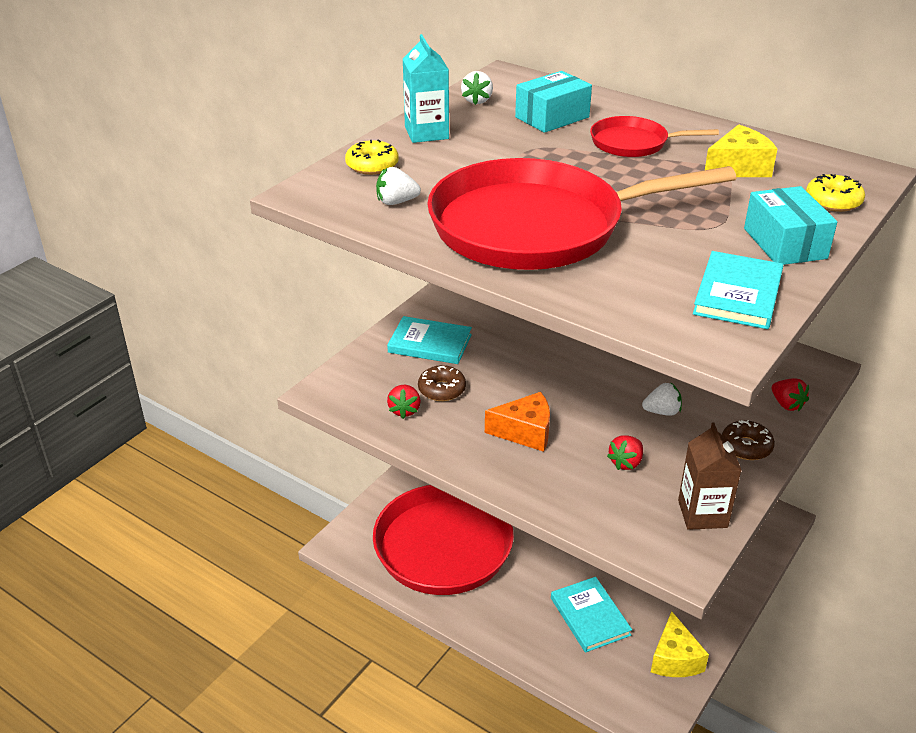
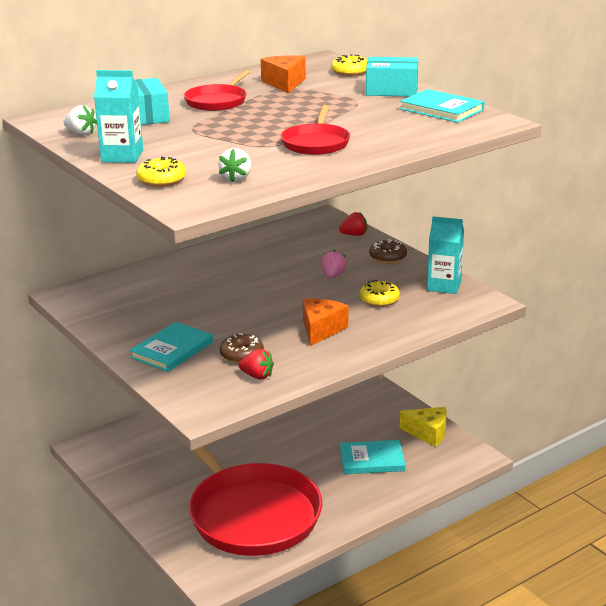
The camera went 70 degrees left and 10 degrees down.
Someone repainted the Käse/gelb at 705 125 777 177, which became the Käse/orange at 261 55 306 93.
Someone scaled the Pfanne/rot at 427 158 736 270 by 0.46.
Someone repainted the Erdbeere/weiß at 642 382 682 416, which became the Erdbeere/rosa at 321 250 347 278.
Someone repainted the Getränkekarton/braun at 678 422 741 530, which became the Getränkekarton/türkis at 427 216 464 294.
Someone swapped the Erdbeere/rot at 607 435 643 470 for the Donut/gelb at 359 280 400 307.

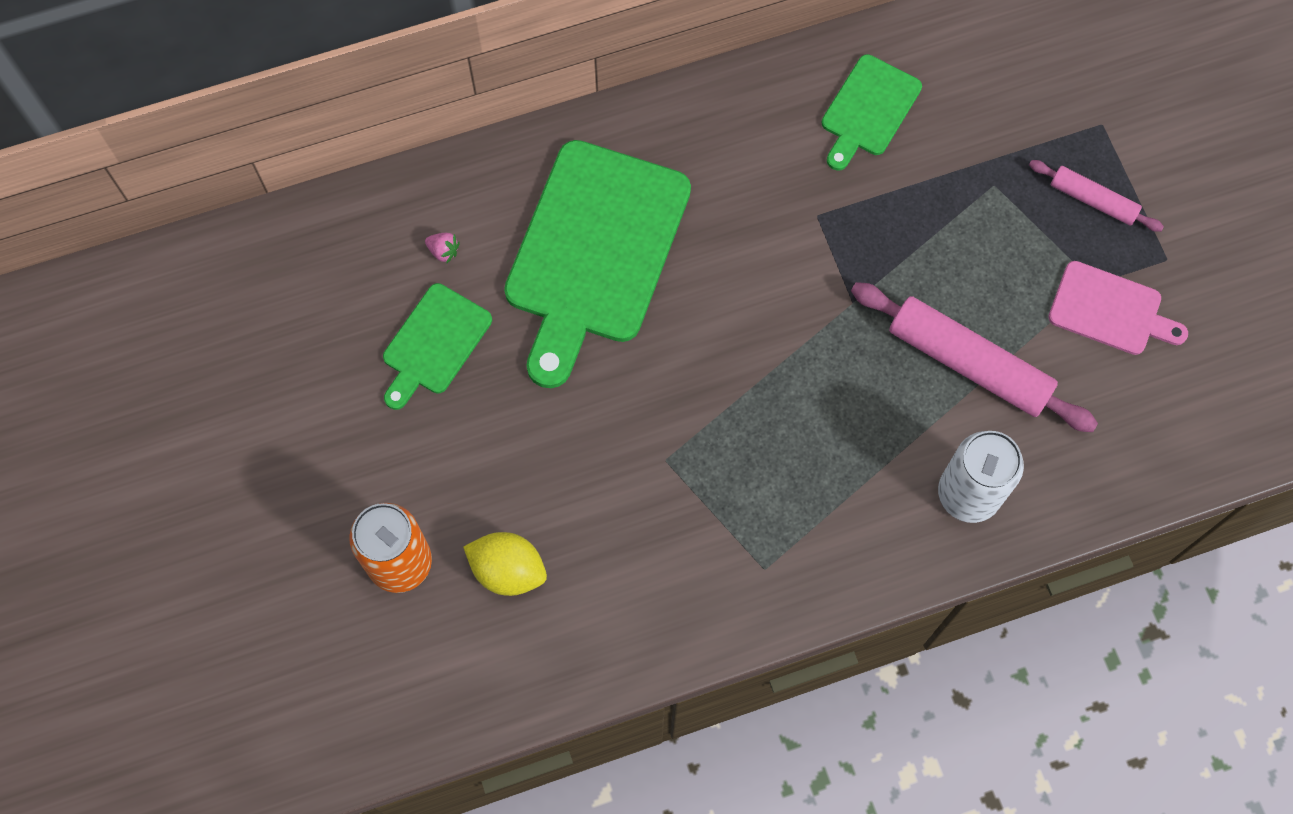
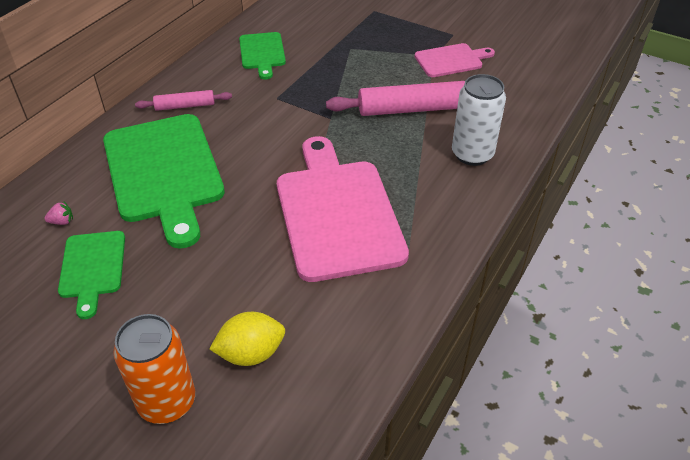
The camera went 40 degrees left and 25 degrees down.
Someone carried the Nudelholz/rosa from 1029 160 1164 232 to 135 90 232 111.
Someone put down the Schneidebrett/rosa at 277 136 409 282.

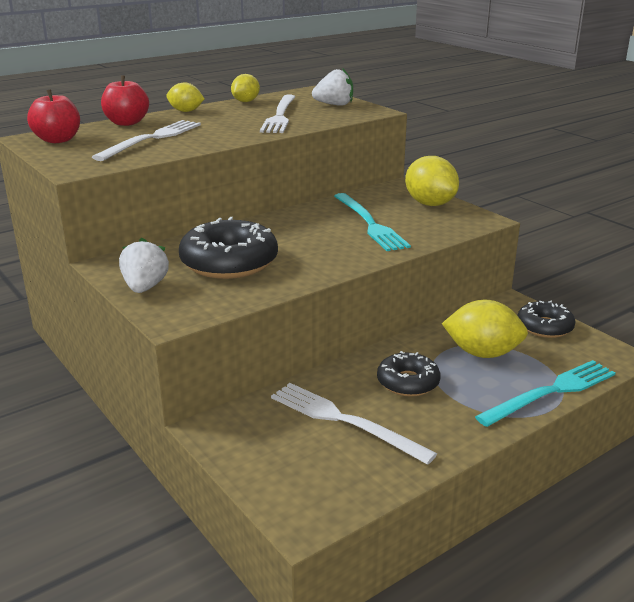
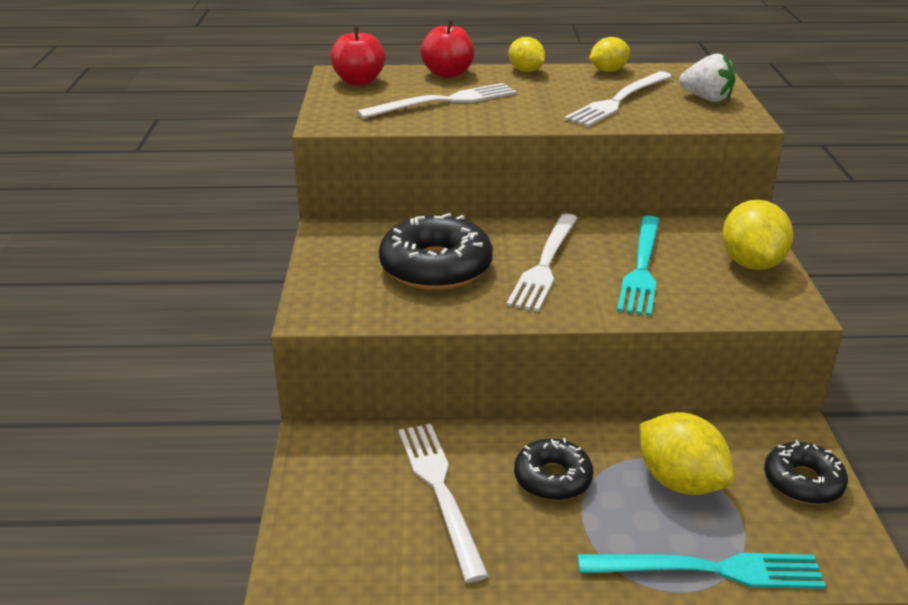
The camera went 35 degrees right and 5 degrees up.
Someone took away the Erdbeere/weiß at 119 238 169 293.
Someone put down the Gabel/weiß at 506 213 578 312.

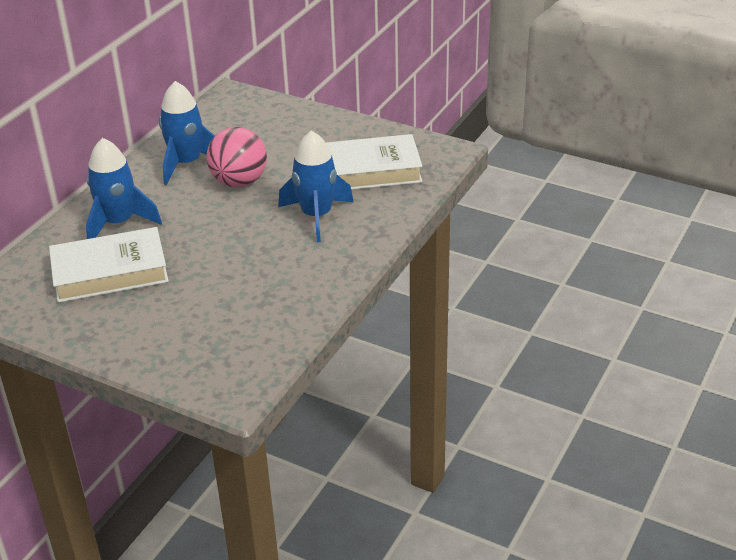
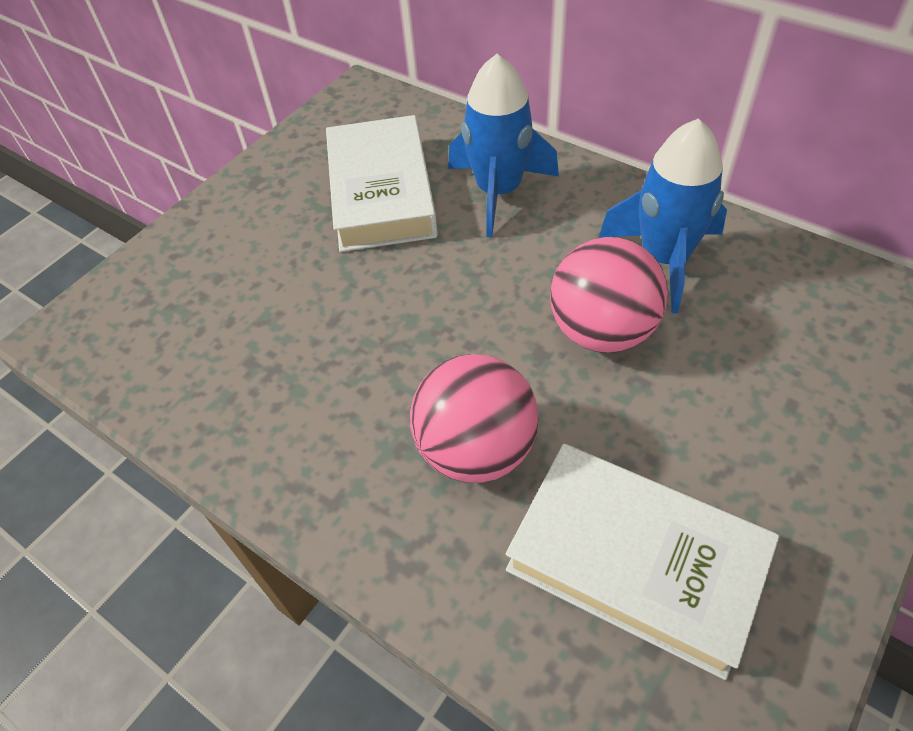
The camera went 100 degrees right and 15 degrees up.
Someone swapped the Rakete/blau at 278 131 354 242 for the Ball/rosa at 410 354 539 483.
Someone rotated the Buch/weiß at 326 134 423 190 by 60 degrees counterclockwise.

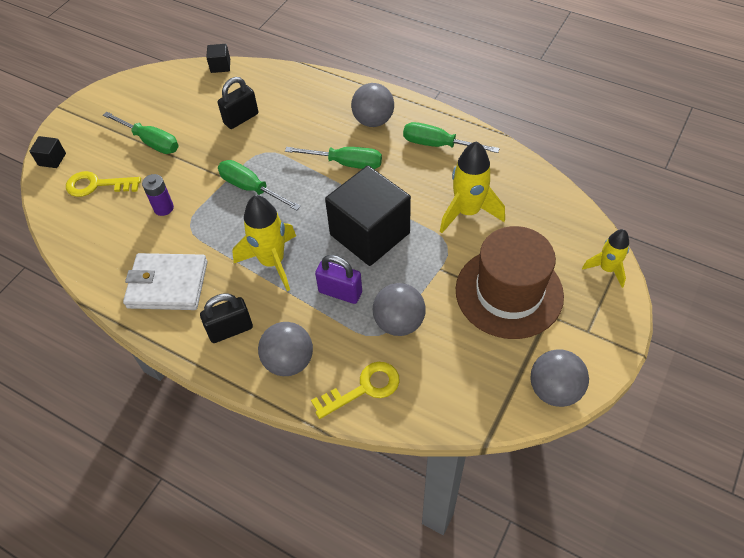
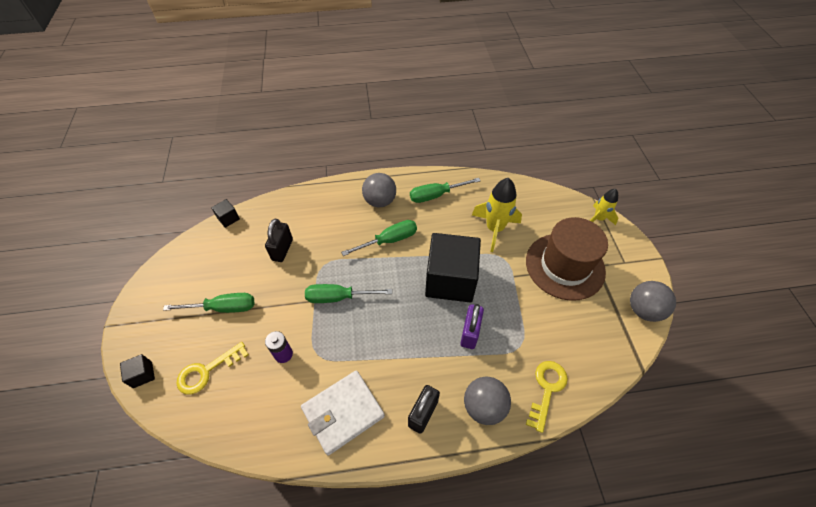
The camera went 40 degrees left and 0 degrees up.
Someone took away the Rakete/gelb at 232 195 296 291.
Someone rotated the Vorhängeschloss/lila at 315 255 362 304 by 60 degrees counterclockwise.
Someone took away the Ball/grau at 373 283 425 336.

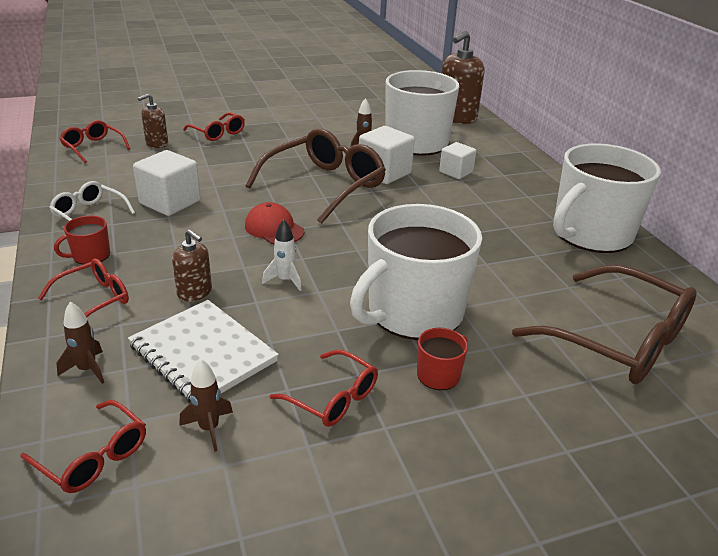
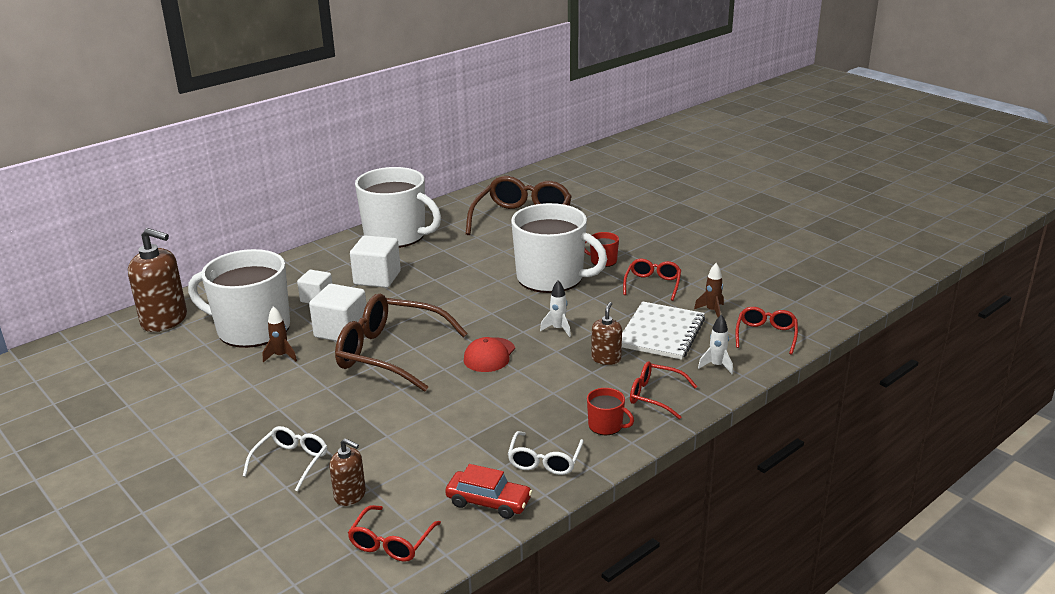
The camera went 110 degrees left and 5 degrees down.
Someone repainted the Brille/rot at 183 112 245 141, which became the Brille/weiß at 243 426 327 491.
Someone carried the Kubus/weiß from 133 150 201 216 to 350 235 401 288.
Someone repainted the Rakete/braun at 57 302 104 384, which became the Rakete/weiß at 698 314 733 374.
Someone put down the Auto/rot at 445 464 533 519.

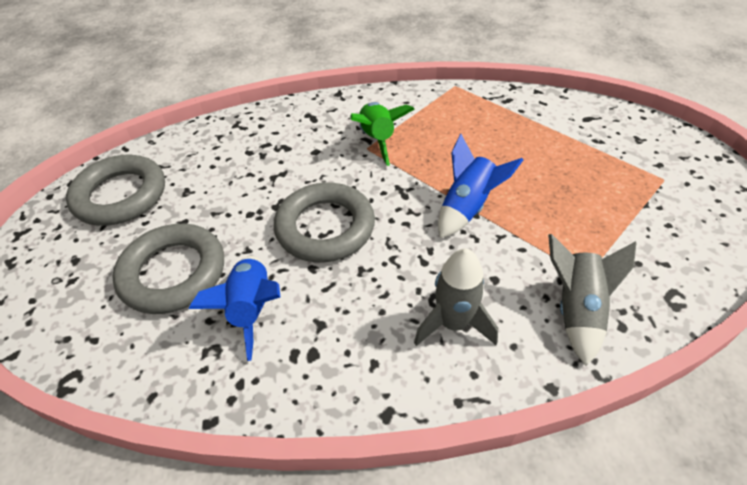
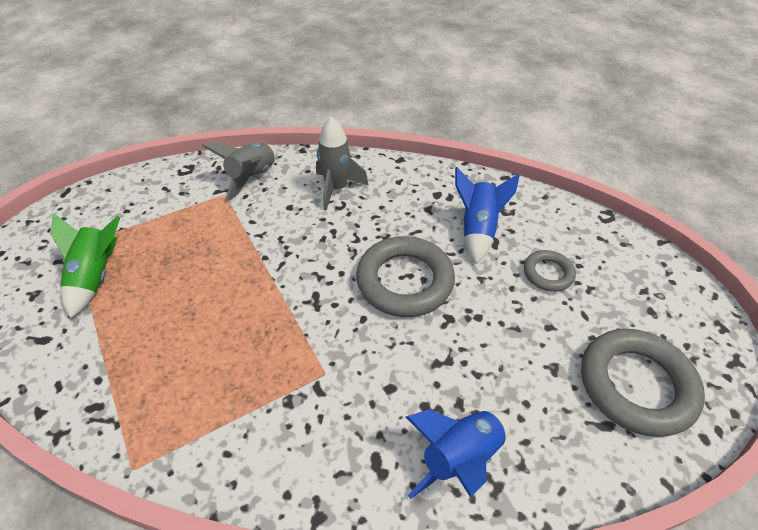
The camera went 165 degrees left and 0 degrees up.
Someone carried the Rakete/grün from 350 102 415 166 to 50 213 120 318.
Someone carried the Rakete/blau from 438 134 523 238 to 406 410 511 499.
Someone scaled the Ring/grau at 112 224 224 314 by 0.53.

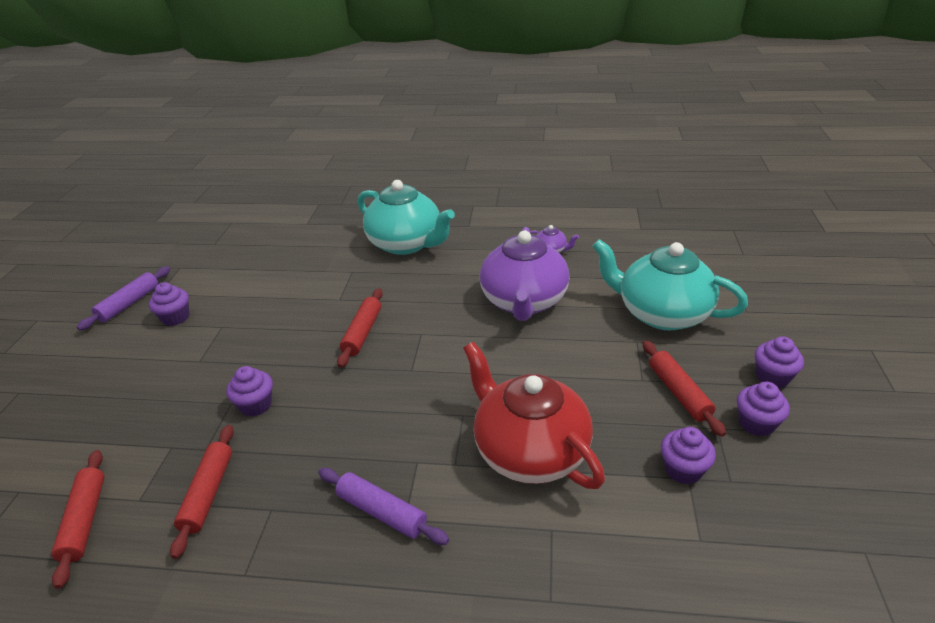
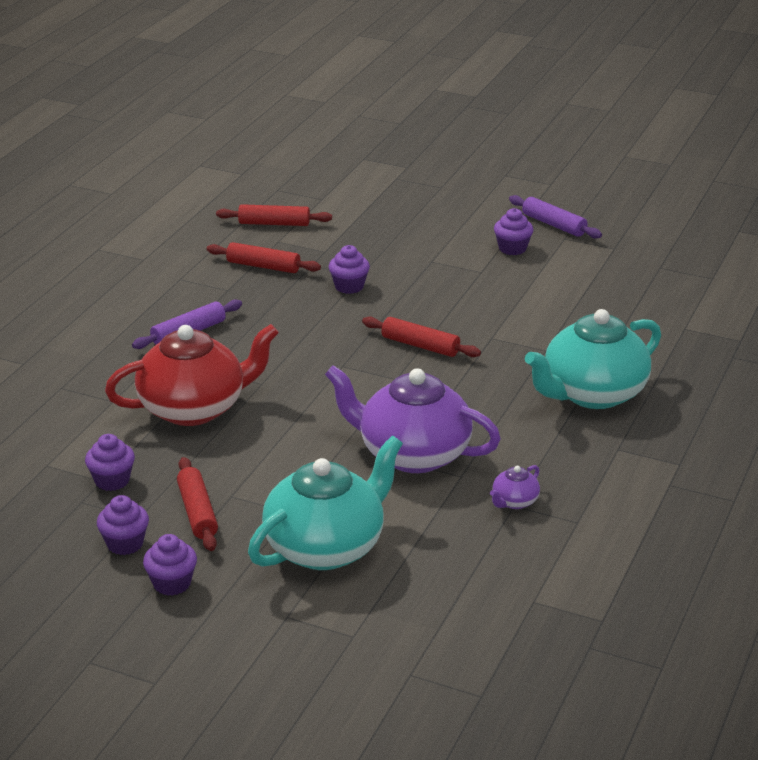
The camera went 105 degrees right and 5 degrees down.
Someone rotated the Nudelholz/rot at 642 340 726 437 by 75 degrees clockwise.

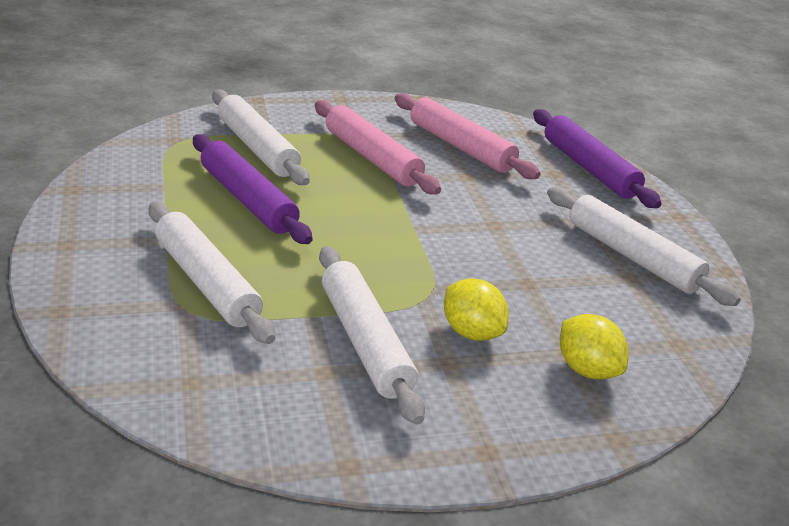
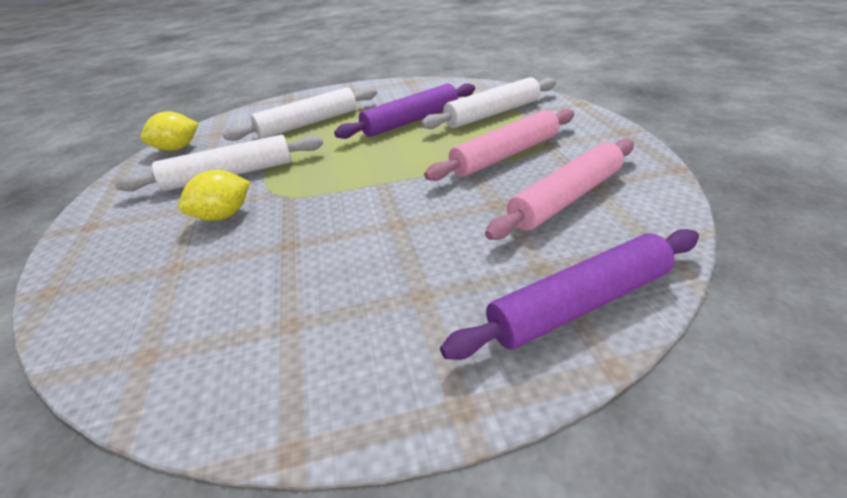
The camera went 95 degrees right and 5 degrees up.
Someone took away the Nudelholz/weiß at 547 187 741 306.
Someone carried the Zitrone/gelb from 560 314 628 379 to 141 111 199 151.

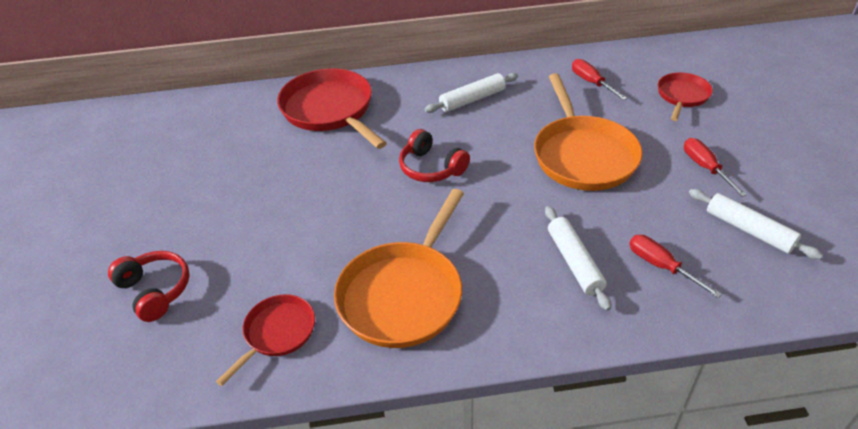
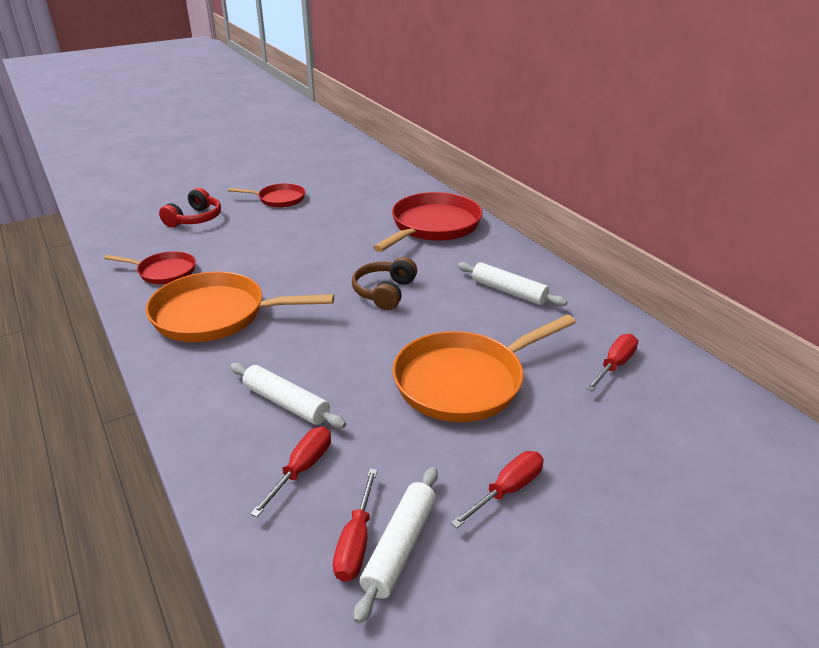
The camera went 65 degrees right and 10 degrees down.
Someone carried the Pfanne/rot from 658 72 713 121 to 228 183 306 208.
Someone repainted the Kopfhörer/rot at 399 129 470 182, which became the Kopfhörer/braun at 352 257 417 310.
Someone rotated the Nudelholz/weiß at 545 206 611 311 by 75 degrees clockwise.
Someone put down the Schraubenzieher/rot at 333 469 377 582.

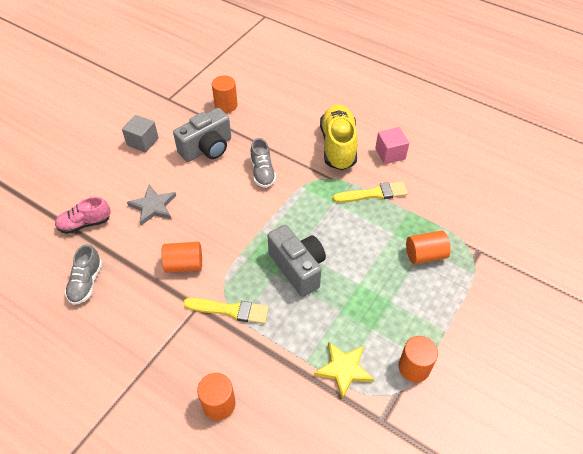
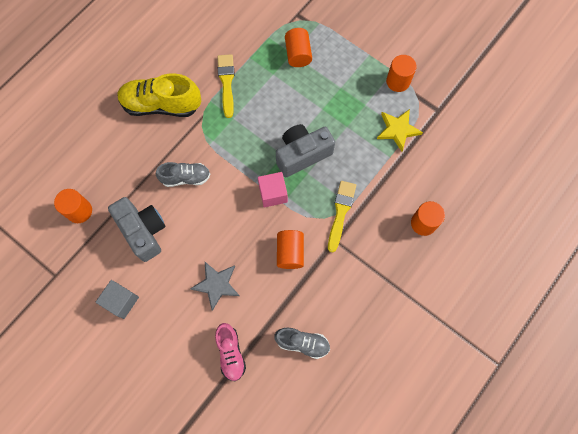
The camera went 85 degrees left and 20 degrees up.
Someone carried the Kubus/rosa from 375 127 409 164 to 258 172 288 207.

